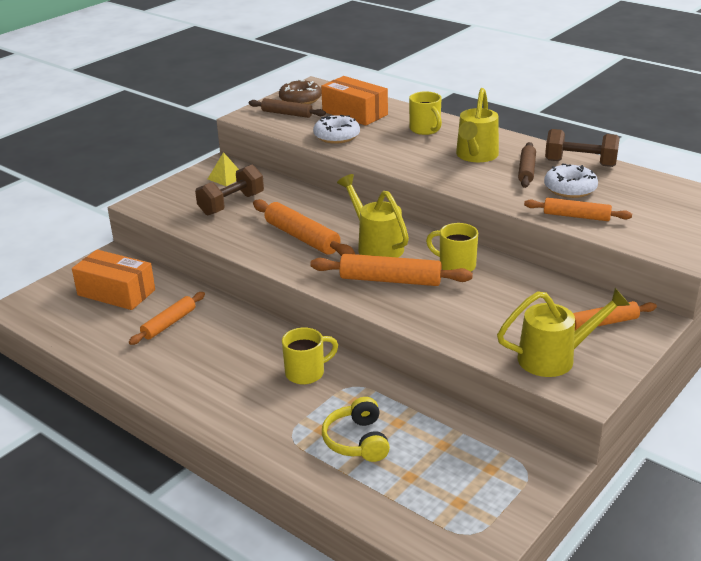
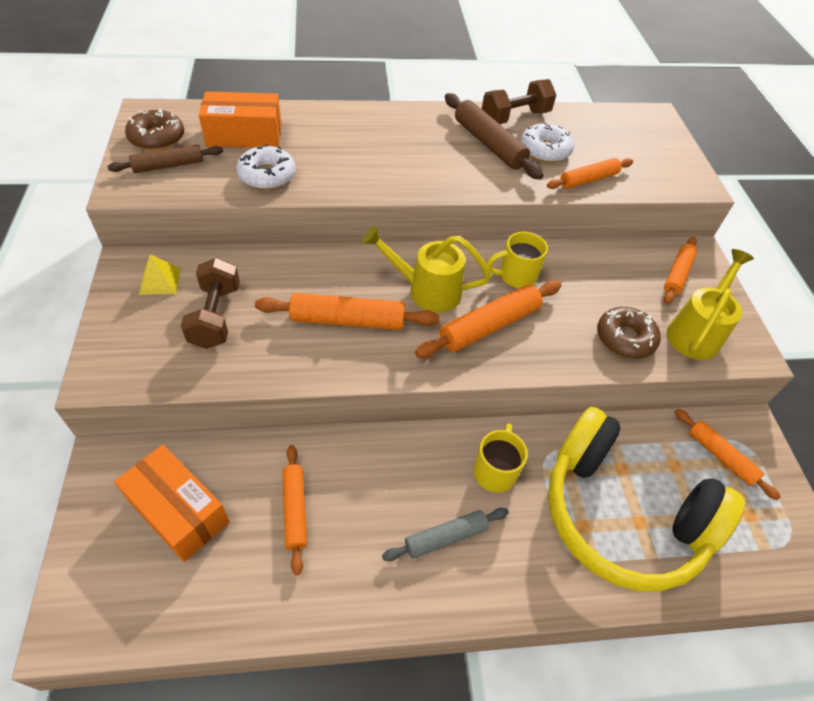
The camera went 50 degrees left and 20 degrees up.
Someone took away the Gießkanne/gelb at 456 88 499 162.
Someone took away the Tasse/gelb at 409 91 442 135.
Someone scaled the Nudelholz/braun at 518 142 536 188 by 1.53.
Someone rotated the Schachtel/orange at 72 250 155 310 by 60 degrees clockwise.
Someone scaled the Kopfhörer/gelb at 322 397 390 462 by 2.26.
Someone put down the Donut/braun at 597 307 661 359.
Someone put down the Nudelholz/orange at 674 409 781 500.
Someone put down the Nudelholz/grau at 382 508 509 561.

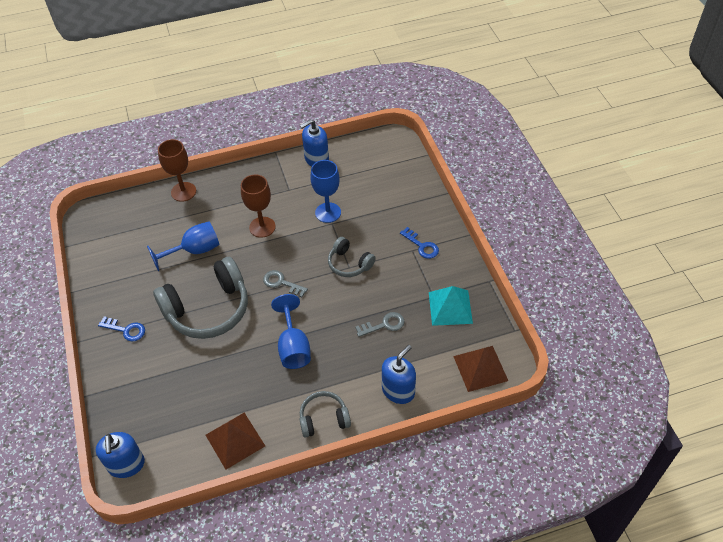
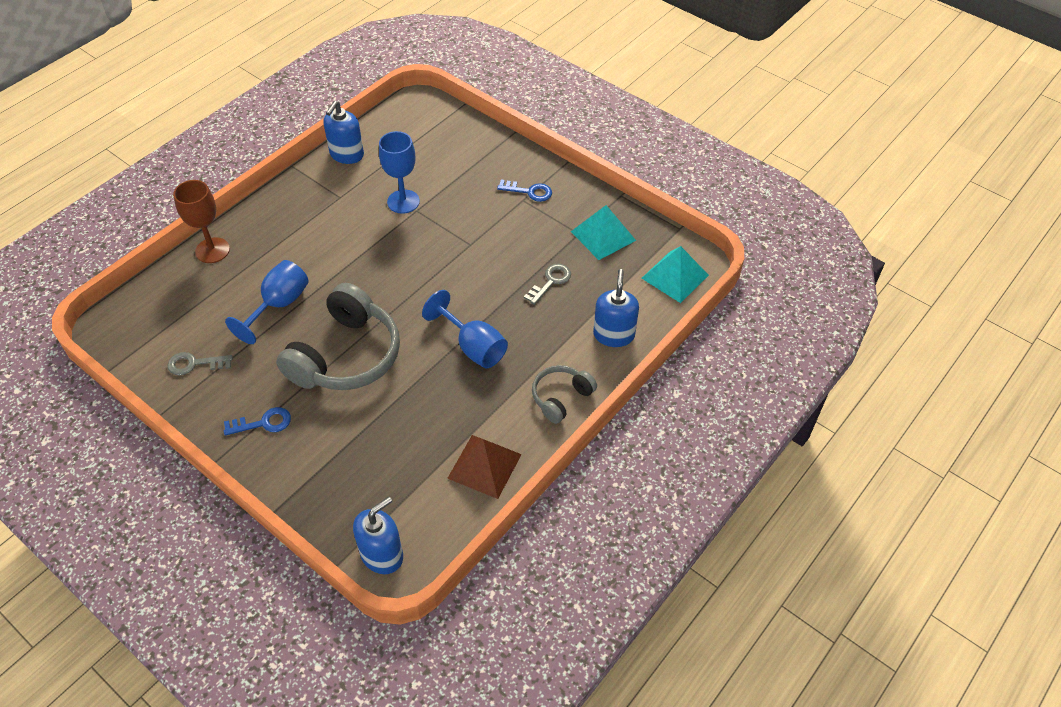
The camera went 35 degrees left and 0 degrees up.
Someone took away the Kelch/braun at 241 175 276 238.
Someone took away the Kopfhörer/grau at 328 237 376 277.
Someone carried the Schlüssel/grau from 263 270 308 297 to 167 352 233 375.
Someone repainted the Pyramide/braun at 453 346 508 392, which became the Pyramide/türkis at 642 246 709 303.
Someone rotated the Seifenspender/blau at 96 432 145 478 by 90 degrees counterclockwise.

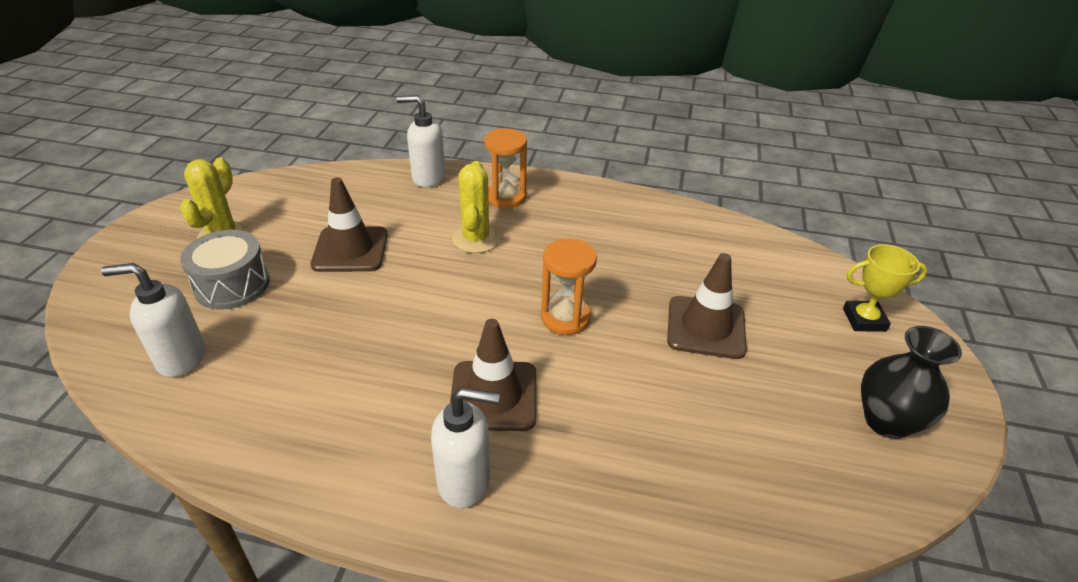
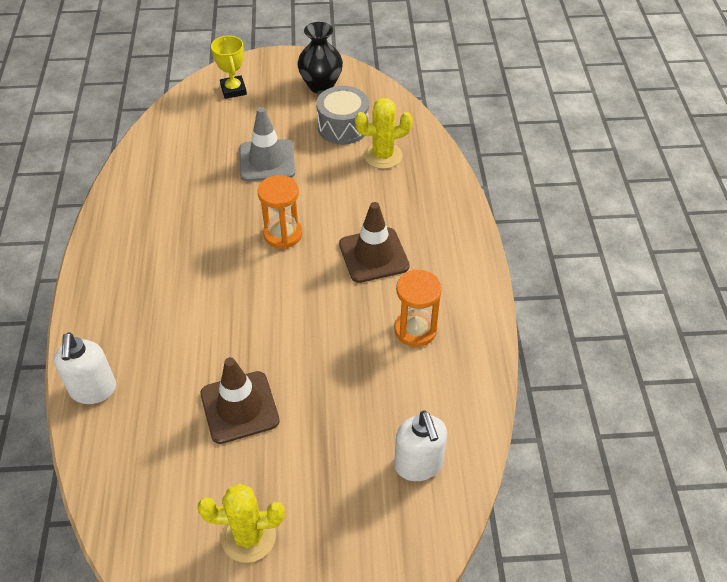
The camera went 105 degrees left and 10 degrees up.
Someone carried the Sanduhr/orange from 484 128 527 208 to 394 269 442 347.
Someone carried the Kaktus/gelb from 452 161 500 253 to 355 98 413 169.
Someone carried the Trommel/grau from 180 230 270 310 to 316 86 369 144.
Someone repainted the Leitkegel/braun at 667 253 747 359, which became the Leitkegel/grau at 239 107 295 181.
Someone took away the Seifenspender/weiß at 431 387 500 508.

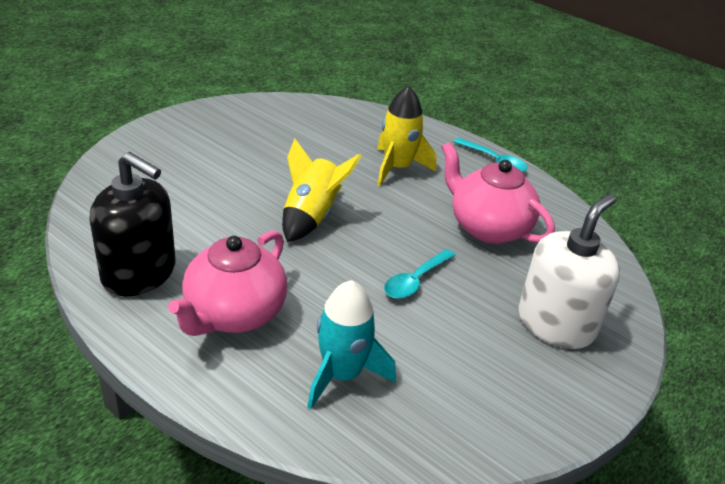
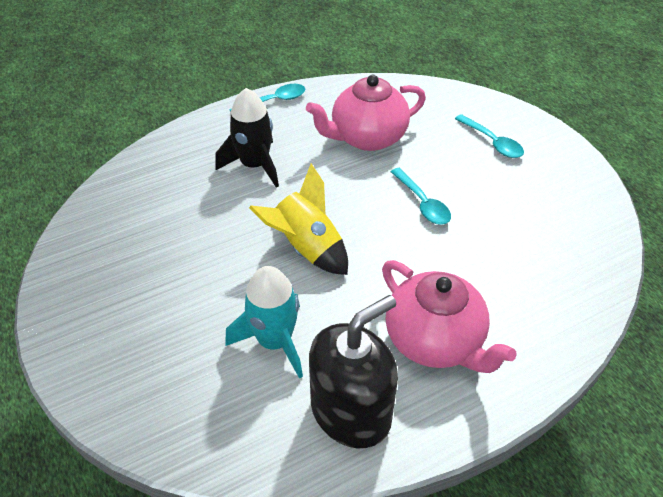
The camera went 65 degrees left and 10 degrees up.
Someone repainted the Rakete/gelb at 377 86 436 186, which became the Rakete/schwarz at 215 88 279 188.
Someone swapped the Seifenspender/weiß at 518 194 620 349 for the Löffel/türkis at 455 114 524 158.
Someone carried the Rakete/türkis from 308 280 396 409 to 225 266 303 379.

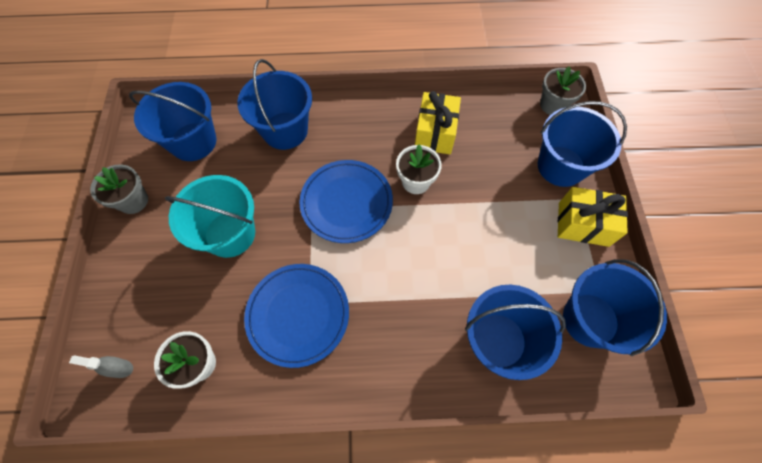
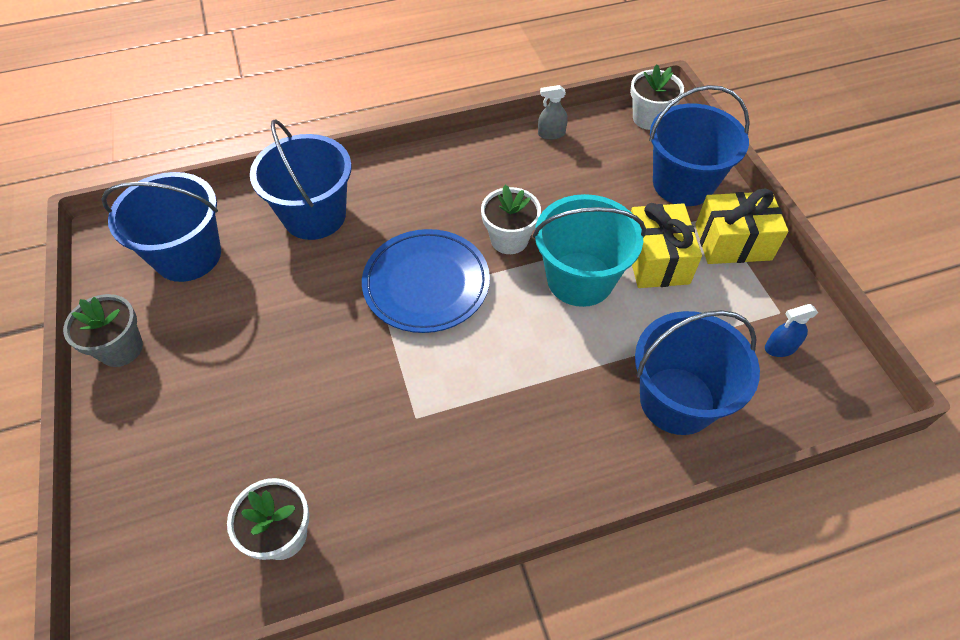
The camera went 15 degrees left and 10 degrees down.
Someone repainted the Blumentopf/grau at 540 66 586 115, which became the Blumentopf/weiß at 630 64 684 130.
Someone carried the Geschenk/gelb from 415 91 461 154 to 631 203 702 288.
Someone carried the Eimer/türkis from 165 175 255 258 to 533 194 646 307.
Someone swapped the Eimer/blau at 563 259 667 356 for the Sprühflasche/blau at 765 304 818 357.
Someone took away the Teller/blau at 244 264 349 368.
Someone carried the Sprühflasche/grau from 69 355 133 378 to 538 85 568 140.

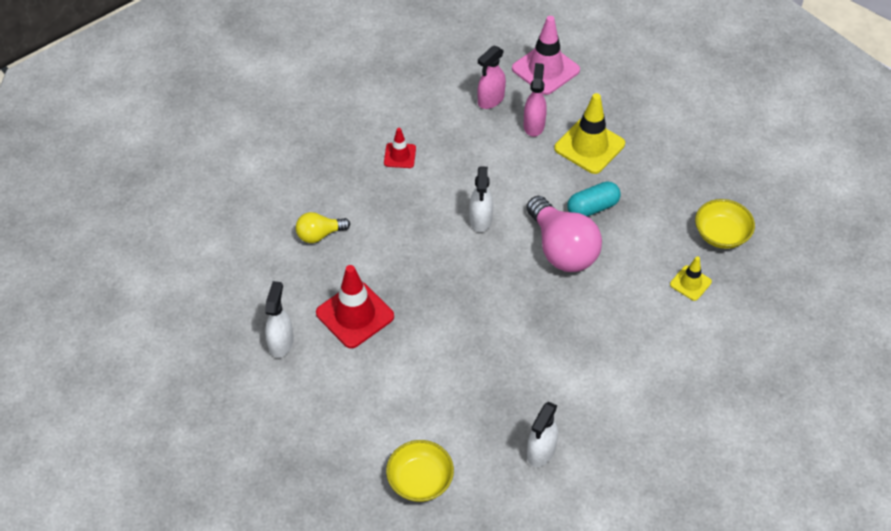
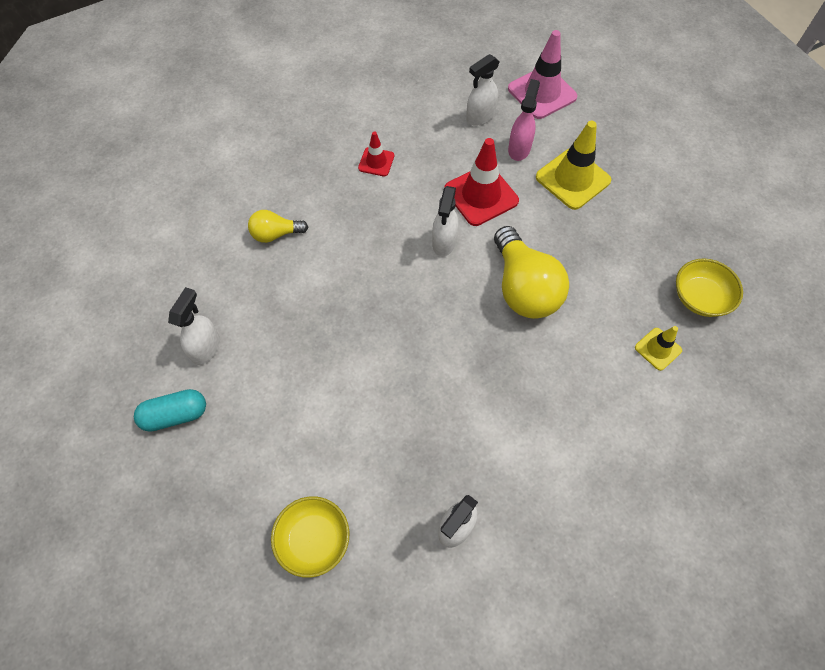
The camera went 10 degrees right and 10 degrees up.
Someone repainted the Sprühflasche/rosa at 478 46 506 109, which became the Sprühflasche/weiß at 466 54 500 126.
Someone carried the Kapsel/türkis from 567 181 621 217 to 134 389 206 432.
Someone repainted the Glühbirne/rosa at 527 196 602 272, which became the Glühbirne/gelb at 494 226 569 319.
Someone carried the Leitkegel/rot from 316 265 394 348 to 444 138 519 226.

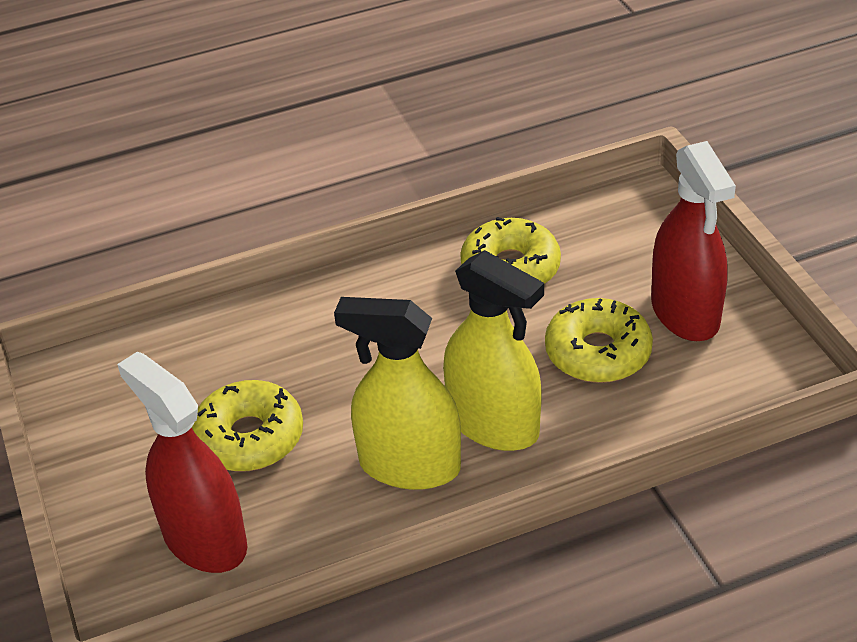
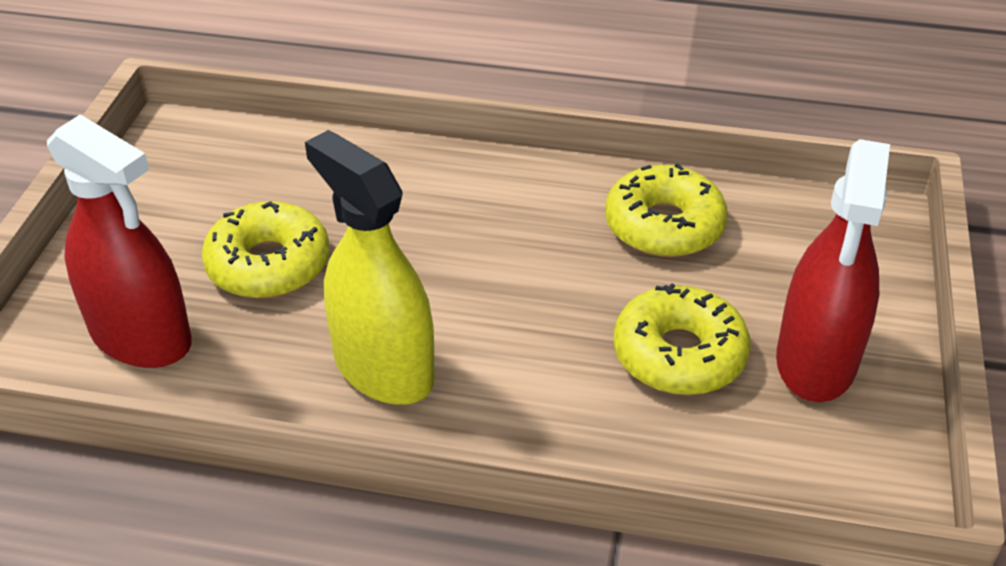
The camera went 30 degrees right and 0 degrees up.
Someone took away the Sprühflasche/gelb at 443 250 544 451.
Someone rotated the Sprühflasche/rot at 117 351 247 573 by 135 degrees clockwise.

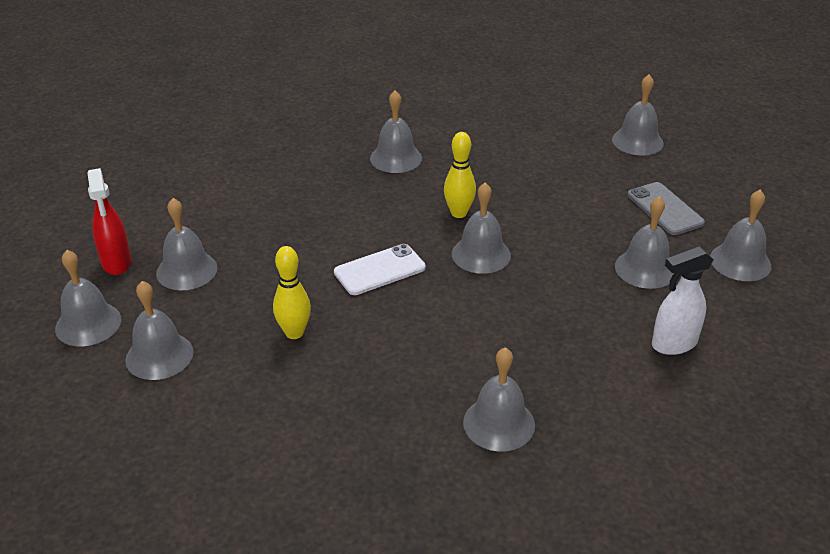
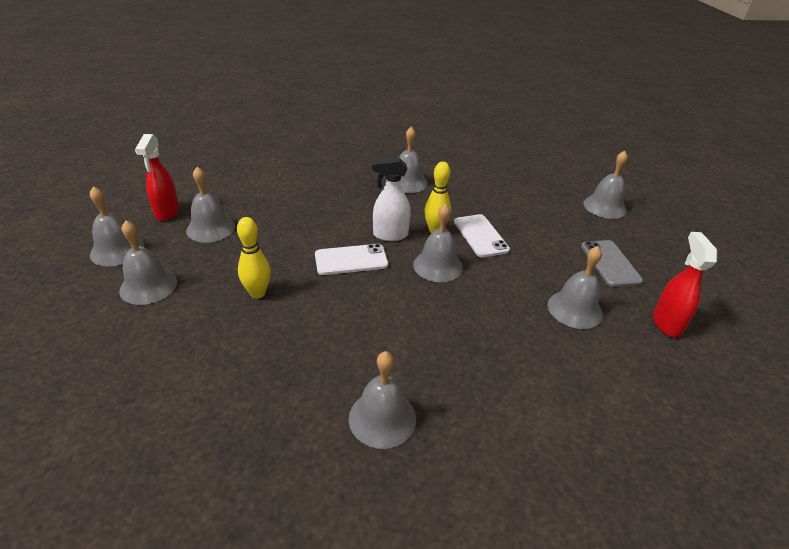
The camera went 15 degrees right and 0 degrees up.
Someone swapped the Glocke/grau at 710 190 771 281 for the Sprühflasche/rot at 653 232 717 337.
Someone carried the Sprühflasche/weiß from 652 246 714 355 to 372 158 411 241.
Someone put down the Handy/weiß at 454 214 510 258.

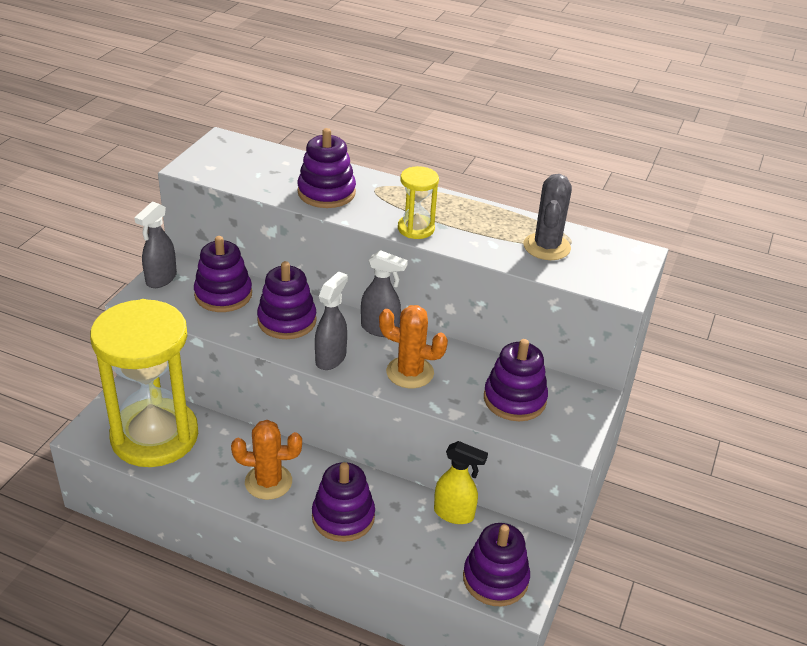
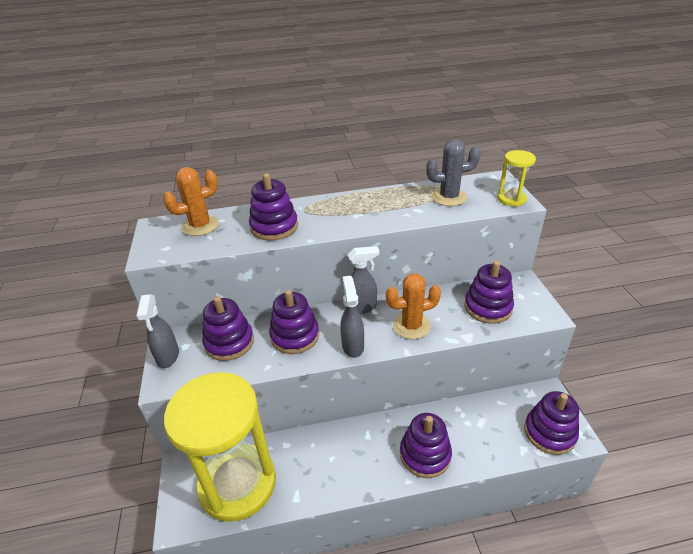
The camera went 30 degrees left and 0 degrees up.
Someone carried the Sanduhr/gelb from 398 166 439 239 to 498 150 536 206.
Someone rotated the Kaktus/grau at 524 174 572 260 by 75 degrees counterclockwise.
Someone carried the Kaktus/orange from 231 420 302 500 to 163 167 219 236.
Someone took away the Sprühflasche/gelb at 434 441 488 524.

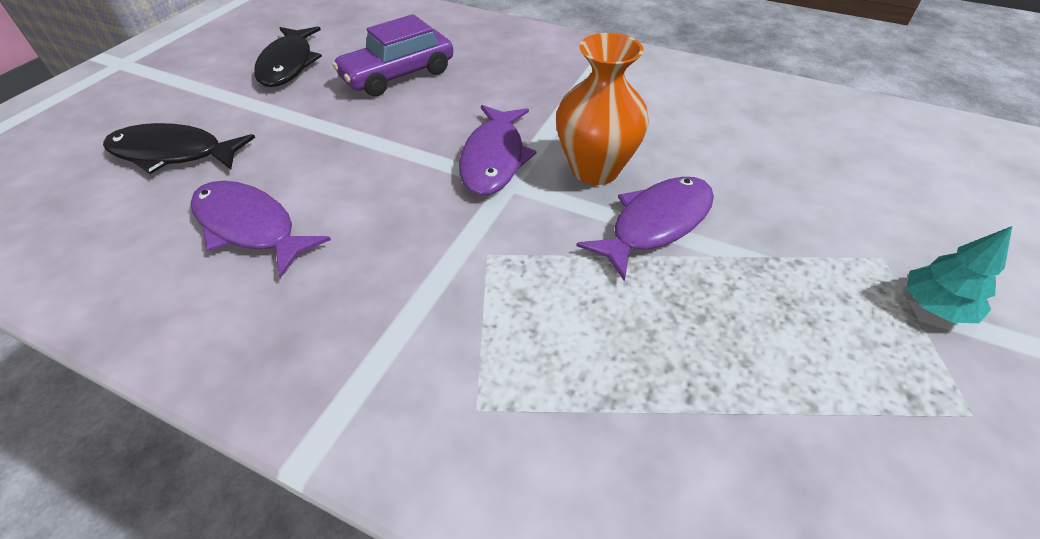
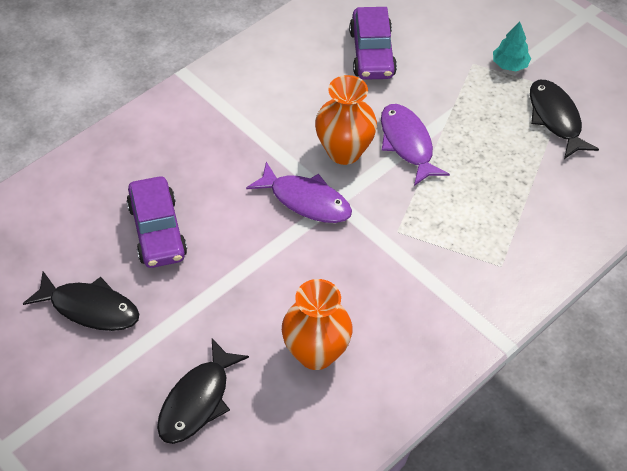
The camera went 70 degrees left and 5 degrees up.
Someone swapped the Fisch/lila at 191 181 331 278 for the Vase/orange at 282 279 352 370.
Someone put down the Auto/lila at 349 7 397 80.
Someone put down the Fisch/schwarz at 530 80 599 159.

